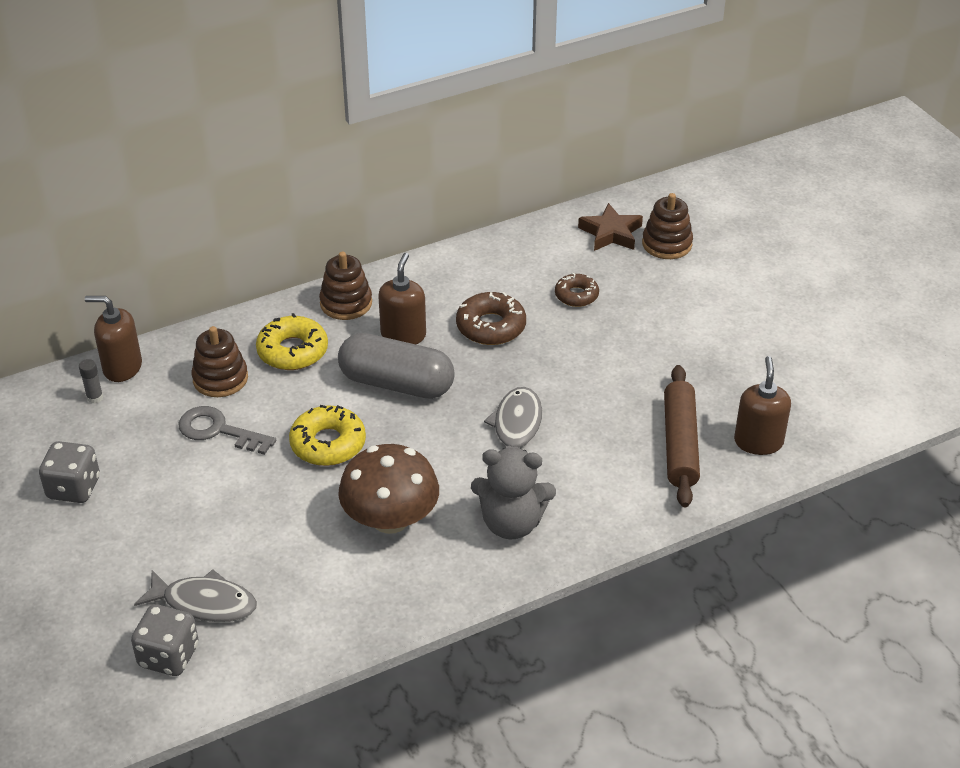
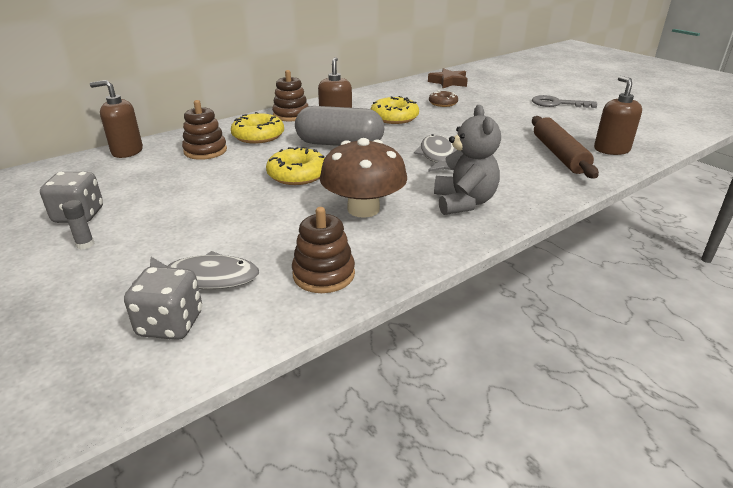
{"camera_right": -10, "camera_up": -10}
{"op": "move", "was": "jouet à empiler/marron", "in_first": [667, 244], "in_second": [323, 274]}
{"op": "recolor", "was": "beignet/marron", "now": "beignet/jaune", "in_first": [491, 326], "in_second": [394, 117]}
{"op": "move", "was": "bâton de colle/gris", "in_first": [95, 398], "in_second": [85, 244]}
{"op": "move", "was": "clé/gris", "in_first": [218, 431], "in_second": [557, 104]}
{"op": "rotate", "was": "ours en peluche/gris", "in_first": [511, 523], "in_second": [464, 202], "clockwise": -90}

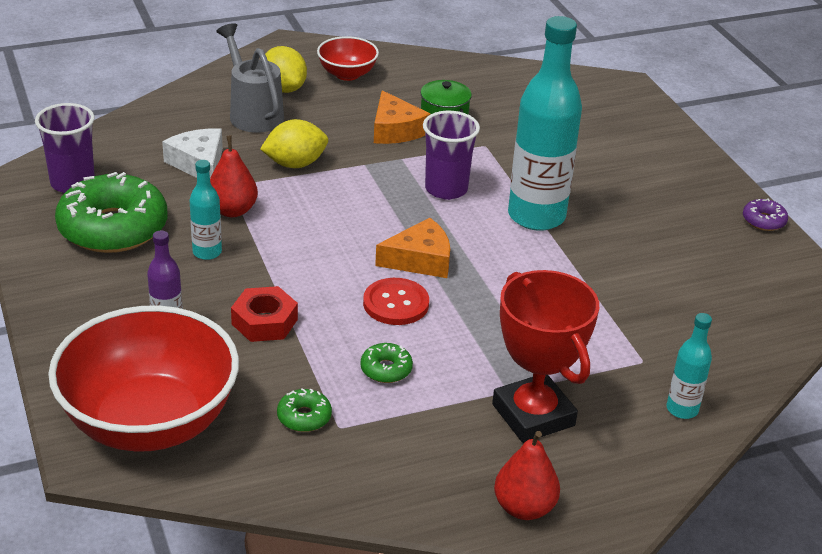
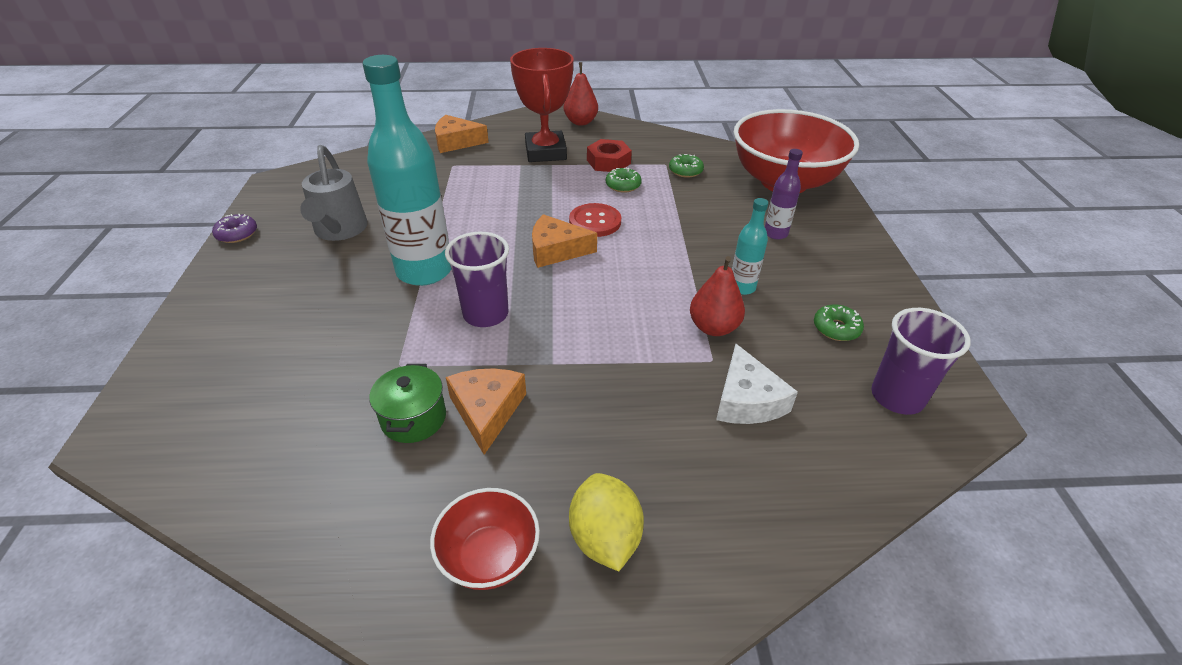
{"camera_right": -160, "camera_up": 5}
{"op": "move", "was": "arrosoir/gris", "in_first": [253, 113], "in_second": [339, 231]}
{"op": "delete", "was": "citron/jaune", "in_first": [295, 164]}
{"op": "resize", "was": "beignet/vert", "in_first": [113, 228], "in_second": [836, 328], "ratio": 0.43}
{"op": "move", "was": "écrou/rouge", "in_first": [264, 322], "in_second": [608, 162]}
{"op": "replace", "was": "bouteille/turquoise", "now": "fromage/orange", "in_first": [682, 409], "in_second": [456, 142]}

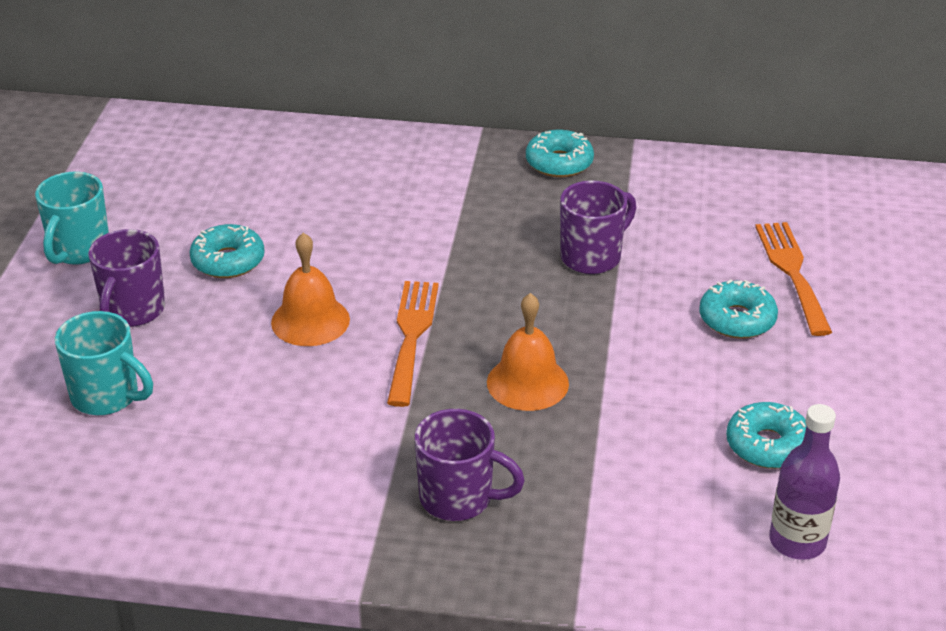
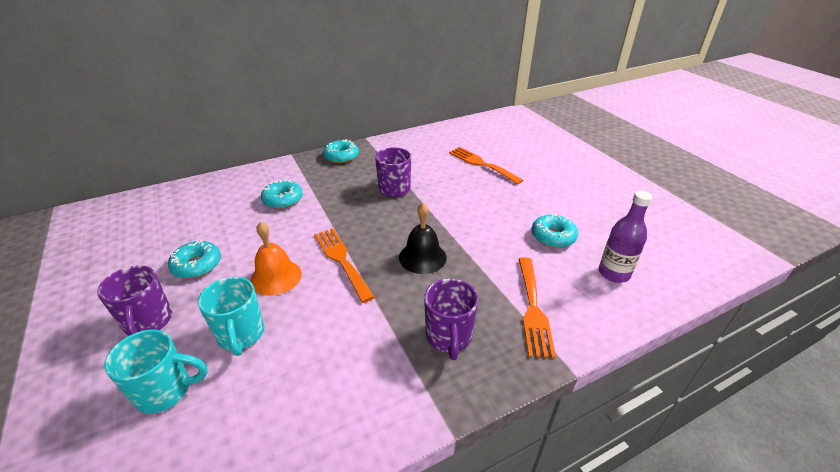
{"camera_right": -35, "camera_up": 0}
{"op": "move", "was": "tasse/turquoise", "in_first": [78, 250], "in_second": [241, 335]}
{"op": "move", "was": "beignet/turquoise", "in_first": [737, 319], "in_second": [283, 200]}
{"op": "recolor", "was": "cloche/orange", "now": "cloche/noir", "in_first": [527, 383], "in_second": [422, 257]}
{"op": "rotate", "was": "tasse/violet", "in_first": [458, 498], "in_second": [449, 337], "clockwise": 105}
{"op": "insert", "now": "fourchette/orange", "in_second": [533, 309]}

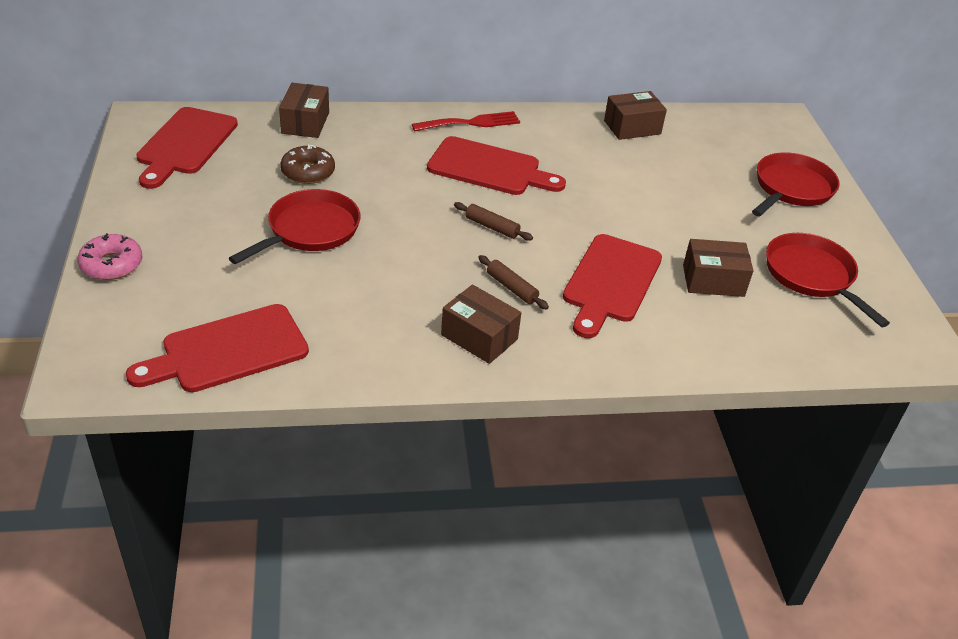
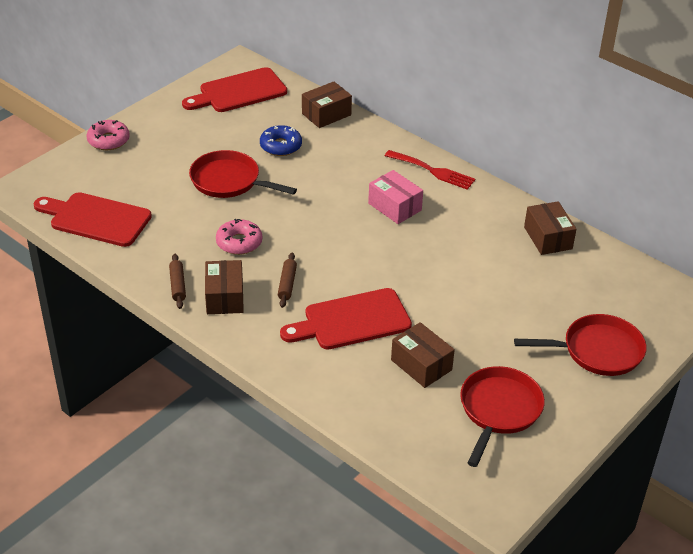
{"camera_right": 50, "camera_up": 0}
{"op": "rotate", "was": "boîte/marron", "in_first": [632, 127], "in_second": [547, 238], "clockwise": 45}
{"op": "replace", "was": "planche à découper/rouge", "now": "boîte/rose", "in_first": [489, 168], "in_second": [395, 207]}
{"op": "recolor", "was": "beignet/marron", "now": "beignet/bleu", "in_first": [308, 172], "in_second": [281, 146]}
{"op": "rotate", "was": "poêle/rouge", "in_first": [310, 230], "in_second": [229, 181], "clockwise": -150}
{"op": "move", "was": "rouleau à pâtisserie/marron", "in_first": [492, 227], "in_second": [177, 285]}
{"op": "insert", "now": "beignet/rose", "in_second": [239, 242]}

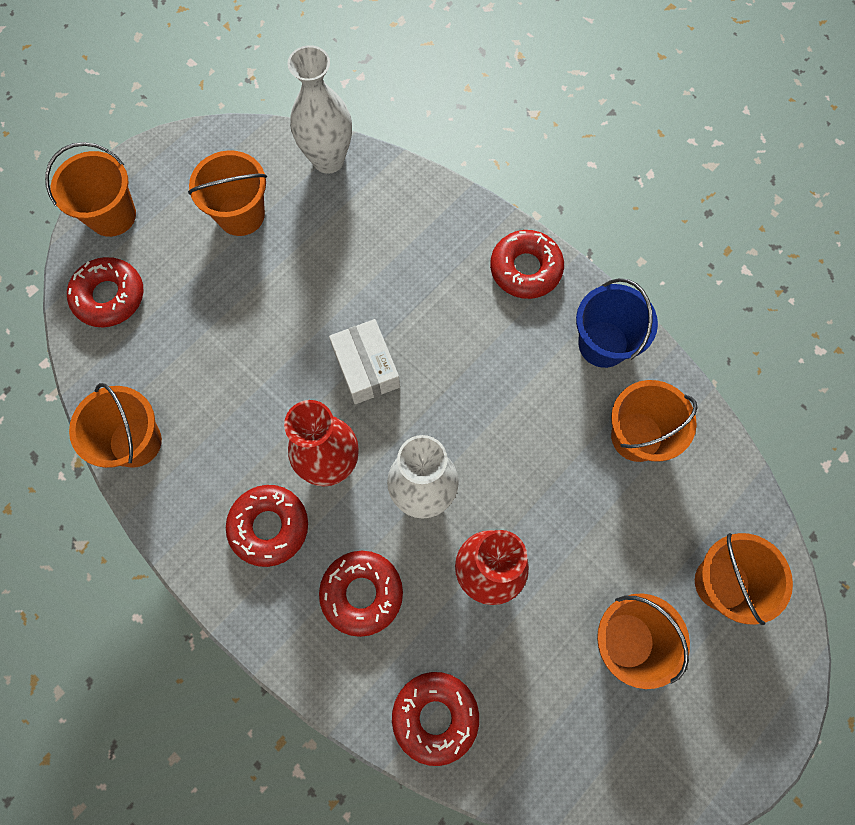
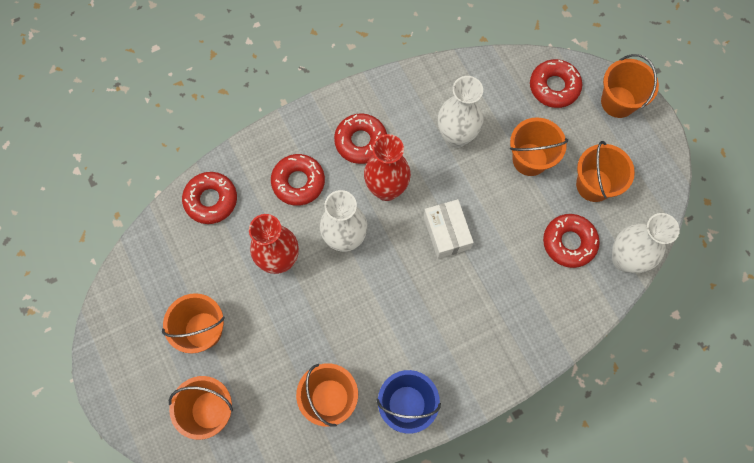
{"camera_right": 110, "camera_up": 0}
{"op": "move", "was": "beignet/rouge", "in_first": [525, 269], "in_second": [569, 242]}
{"op": "rotate", "was": "boîte/blanc", "in_first": [366, 367], "in_second": [446, 232], "clockwise": 75}
{"op": "move", "was": "seau/orange", "in_first": [135, 442], "in_second": [530, 159]}
{"op": "insert", "now": "vase/blanc", "in_second": [456, 137]}

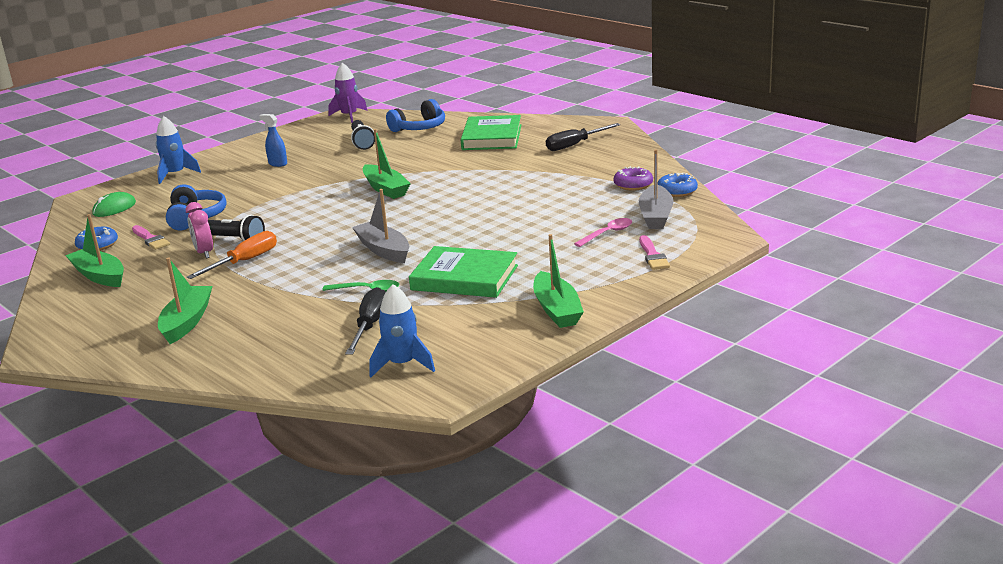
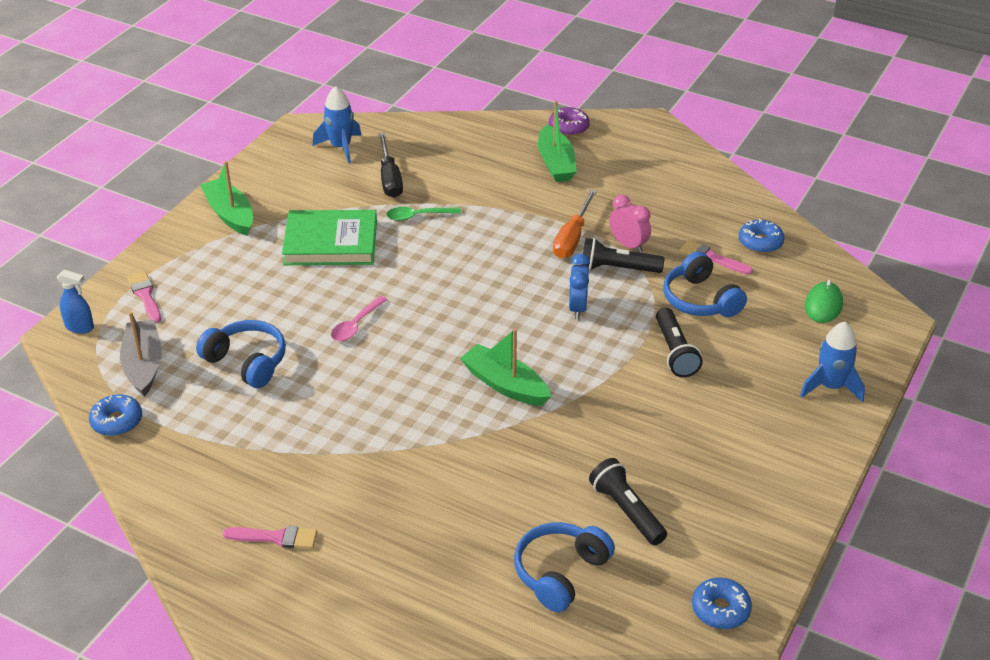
{"camera_right": 160, "camera_up": 15}
{"op": "replace", "was": "fusée/violet", "now": "beignet/bleu", "in_first": [349, 116], "in_second": [720, 609]}
{"op": "move", "was": "vaporisateur/bleu", "in_first": [277, 164], "in_second": [80, 327]}
{"op": "delete", "was": "livre/vert", "in_first": [492, 137]}
{"op": "replace", "was": "tournevis/noir", "now": "pinceau/rose", "in_first": [575, 145], "in_second": [276, 537]}
{"op": "move", "was": "beignet/violet", "in_first": [633, 185], "in_second": [568, 127]}
{"op": "delete", "was": "bateau/gris", "in_first": [383, 250]}
{"op": "delete", "was": "bateau/vert", "in_first": [99, 276]}
{"op": "move", "was": "cuillère/rose", "in_first": [607, 234], "in_second": [356, 325]}
{"op": "insert", "now": "réveil/bleu", "in_second": [578, 308]}
{"op": "insert", "now": "lampe de poche/noir", "in_second": [675, 352]}
{"op": "insert", "now": "casque audio/bleu", "in_second": [247, 362]}

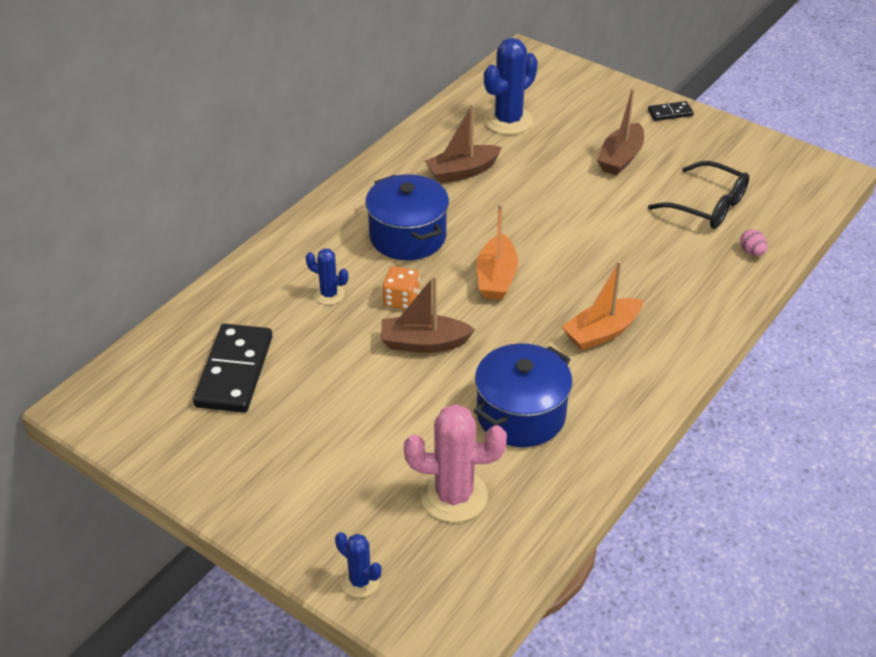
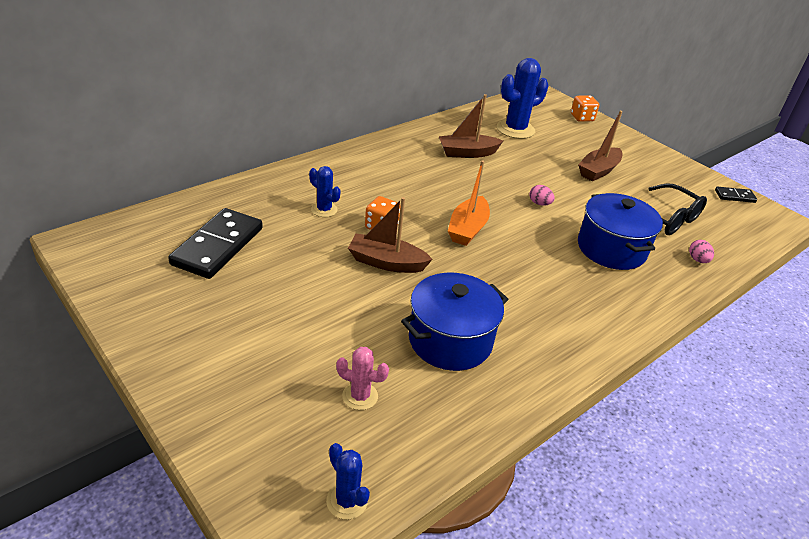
{"camera_right": 10, "camera_up": -5}
{"op": "move", "was": "domino/noir", "in_first": [670, 113], "in_second": [734, 196]}
{"op": "move", "was": "marmite/bleu", "in_first": [408, 236], "in_second": [611, 249]}
{"op": "delete", "was": "bateau/orange", "in_first": [601, 332]}
{"op": "resize", "was": "cactus/rose", "in_first": [454, 496], "in_second": [360, 396], "ratio": 0.54}
{"op": "move", "was": "cactus/bleu", "in_first": [360, 581], "in_second": [347, 501]}
{"op": "insert", "now": "dé/orange", "in_second": [582, 118]}
{"op": "insert", "now": "œuf/rose", "in_second": [539, 203]}

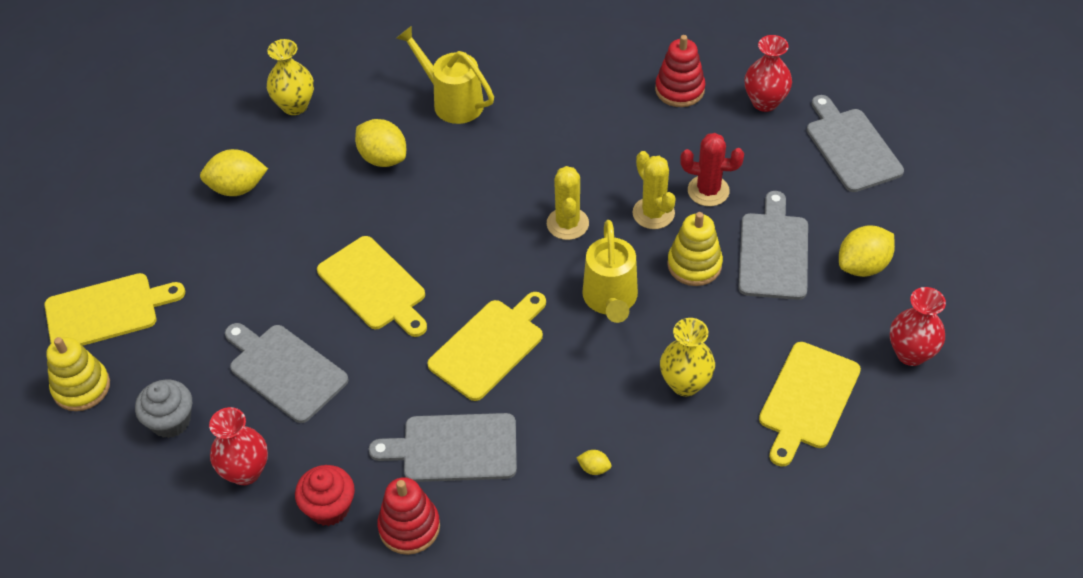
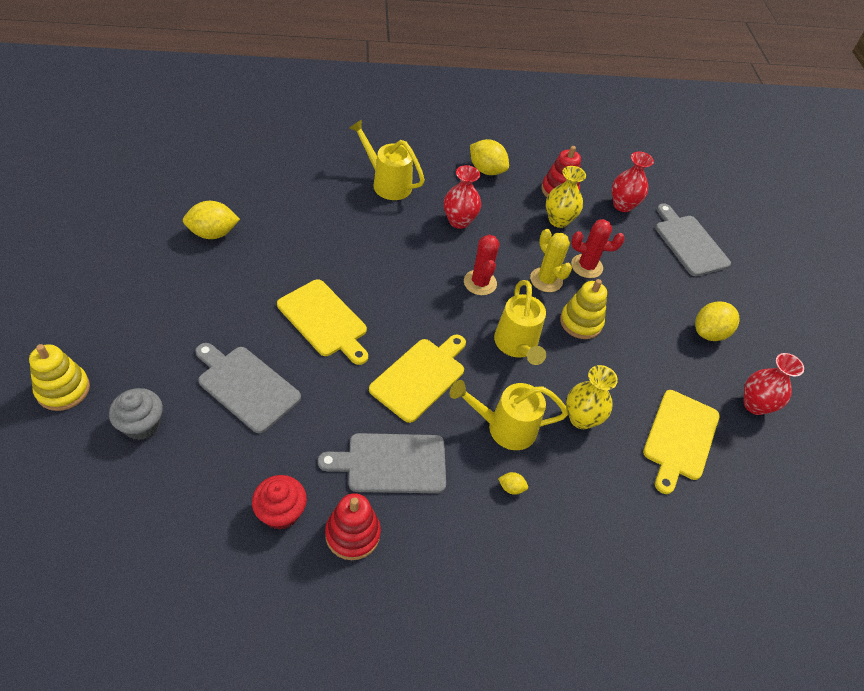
{"camera_right": -10, "camera_up": 0}
{"op": "move", "was": "vase/jaune", "in_first": [295, 105], "in_second": [558, 220]}
{"op": "move", "was": "citron/jaune", "in_first": [383, 158], "in_second": [486, 170]}
{"op": "recolor", "was": "cactus/jaune", "now": "cactus/rouge", "in_first": [567, 224], "in_second": [480, 283]}
{"op": "delete", "was": "planche à découper/gris", "in_first": [773, 252]}
{"op": "delete", "was": "planche à découper/jaune", "in_first": [107, 311]}
{"op": "move", "was": "vase/rouge", "in_first": [245, 471], "in_second": [459, 221]}
{"op": "insert", "now": "arrosoir/jaune", "in_second": [504, 427]}

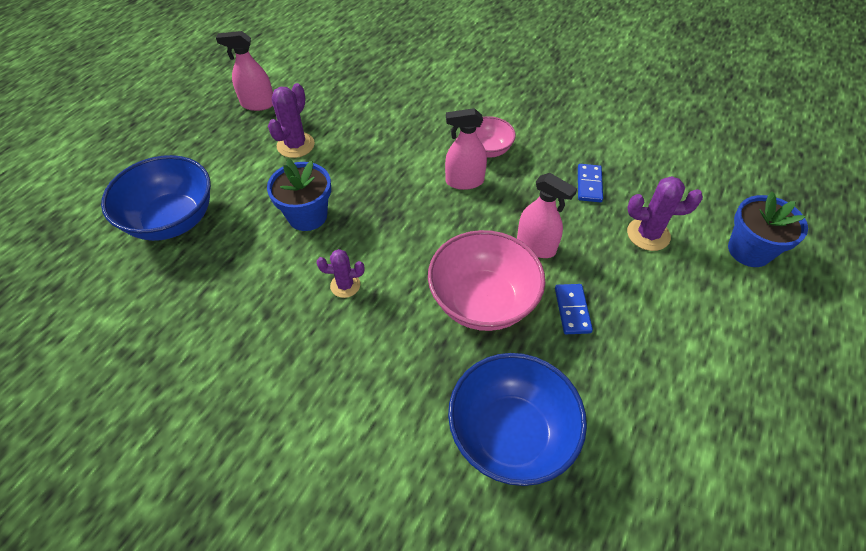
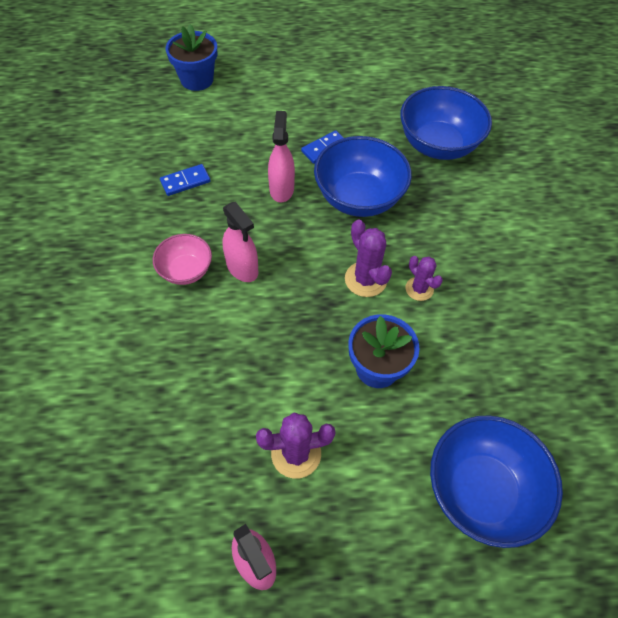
{"camera_right": -125, "camera_up": 5}
{"op": "move", "was": "cactus/violet", "in_first": [648, 234], "in_second": [365, 279]}
{"op": "recolor", "was": "bol/rose", "now": "bol/bleu", "in_first": [482, 301], "in_second": [359, 198]}

